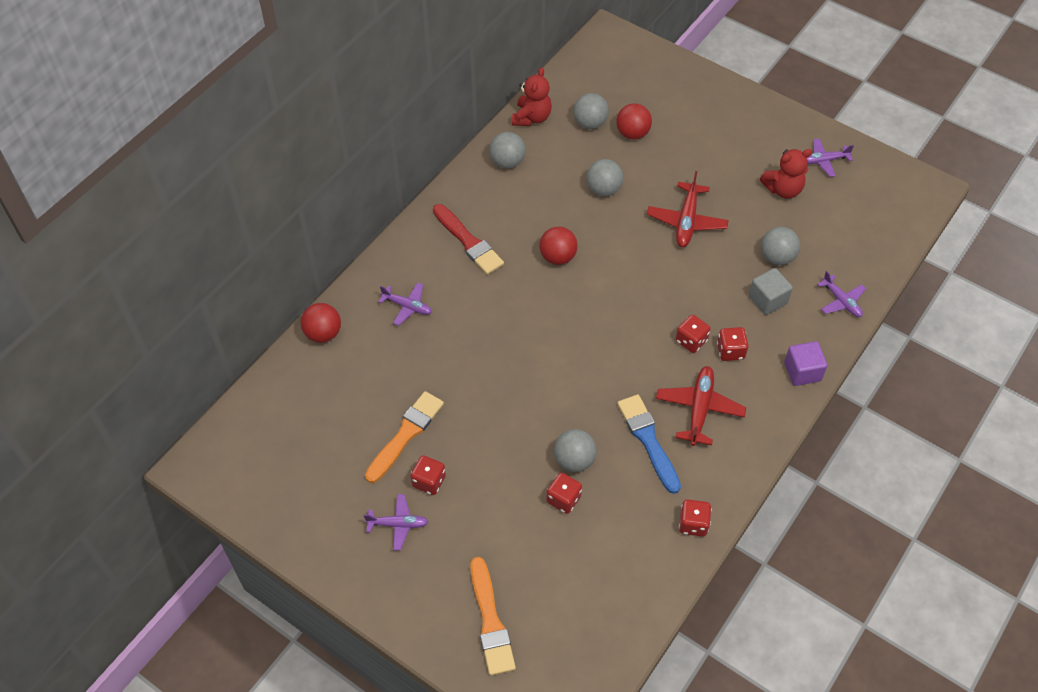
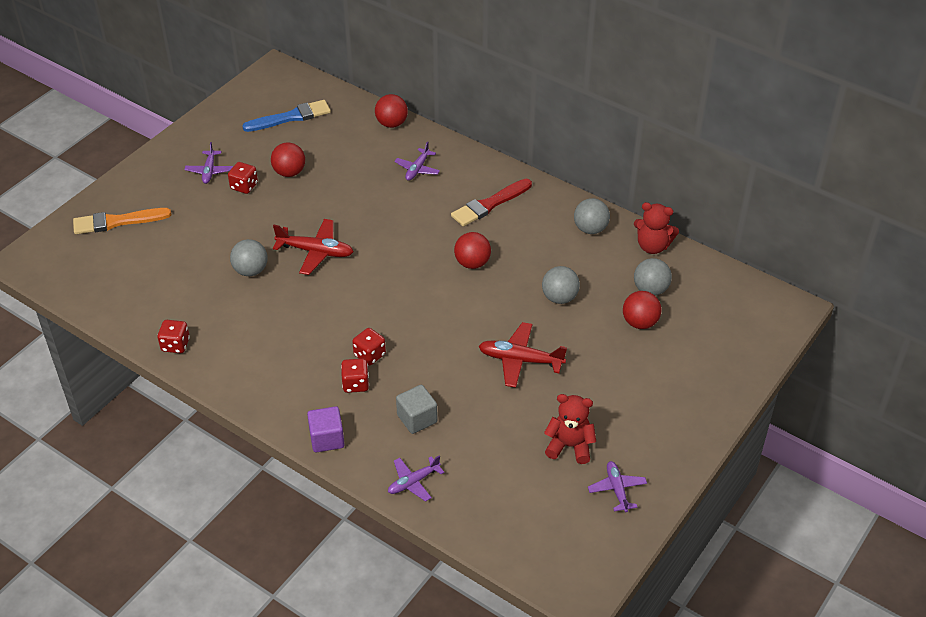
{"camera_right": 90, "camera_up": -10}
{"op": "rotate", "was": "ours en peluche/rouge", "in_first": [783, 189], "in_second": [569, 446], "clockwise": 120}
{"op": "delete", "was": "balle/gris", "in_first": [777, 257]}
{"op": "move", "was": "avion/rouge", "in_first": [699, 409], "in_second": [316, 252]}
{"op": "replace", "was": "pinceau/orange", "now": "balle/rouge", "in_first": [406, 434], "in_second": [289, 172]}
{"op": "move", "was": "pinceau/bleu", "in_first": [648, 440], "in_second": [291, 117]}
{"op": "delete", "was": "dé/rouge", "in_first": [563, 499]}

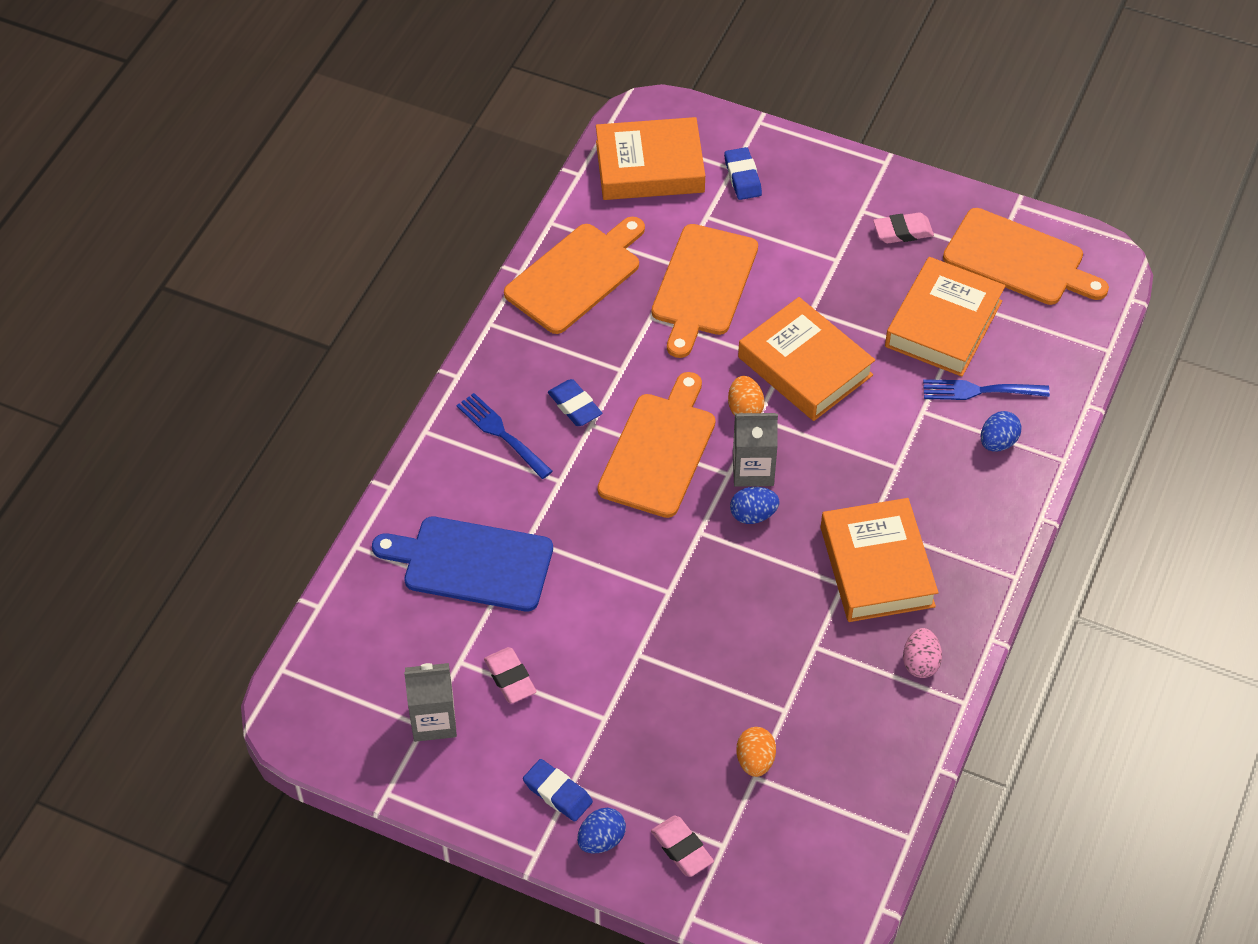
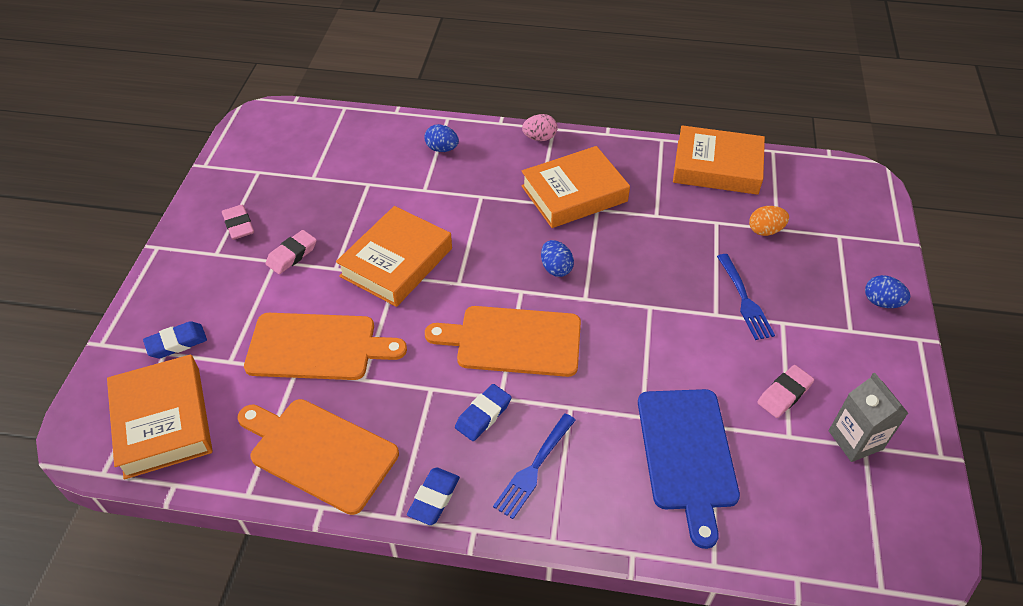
{"camera_right": -105, "camera_up": -5}
{"op": "delete", "was": "planche à découper/orange", "in_first": [1018, 259]}
{"op": "move", "was": "livre/orange", "in_first": [943, 324], "in_second": [717, 167]}
{"op": "delete", "was": "œuf/orange", "in_first": [745, 409]}
{"op": "move", "was": "fourchette/bleu", "in_first": [979, 390], "in_second": [744, 300]}
{"op": "delete", "was": "brique de lait/gris", "in_first": [753, 470]}
{"op": "move", "was": "œuf/rose", "in_first": [920, 663], "in_second": [539, 138]}
{"op": "move", "was": "gomme/bleu", "in_first": [557, 793], "in_second": [434, 498]}
{"op": "move", "was": "gomme/rose", "in_first": [682, 849], "in_second": [292, 255]}

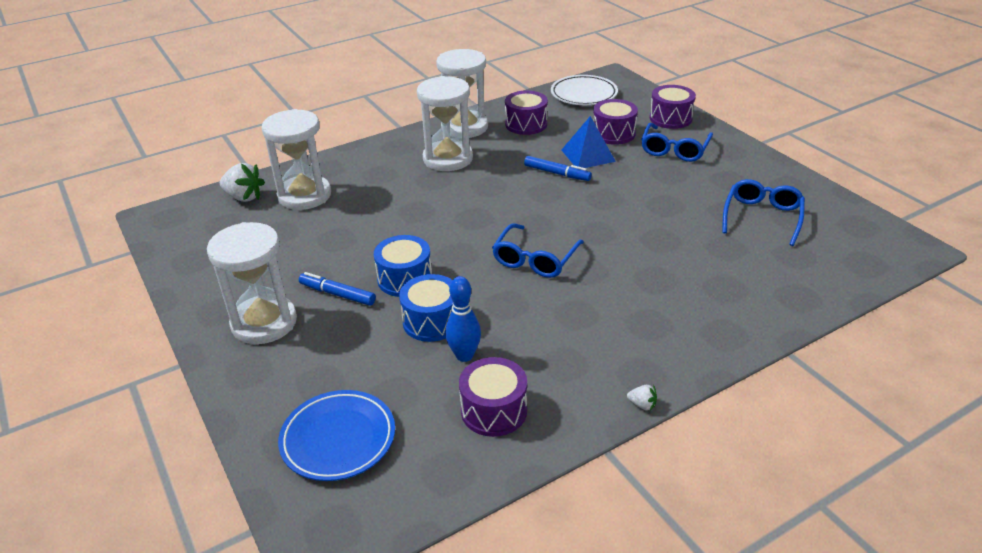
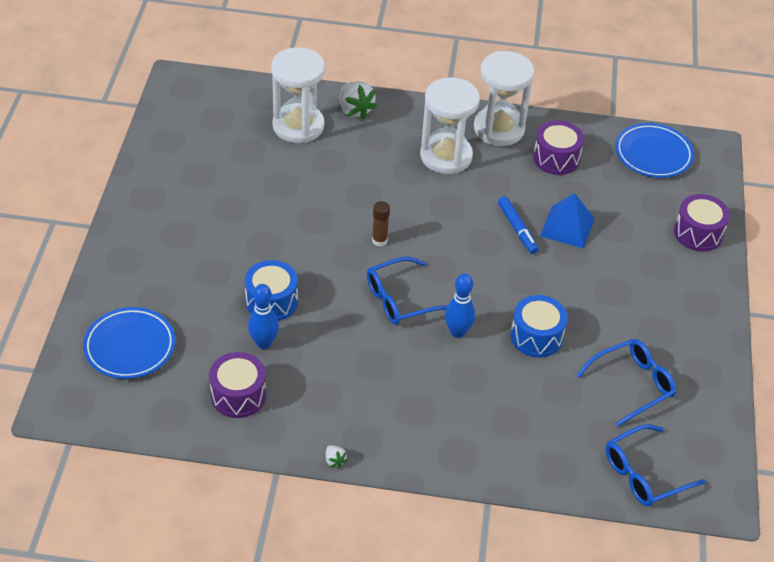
{"camera_right": 35, "camera_up": 10}
{"op": "recolor", "was": "assiette/blanc", "now": "assiette/bleu", "in_first": [583, 94], "in_second": [653, 154]}
{"op": "delete", "was": "tambour/violet", "in_first": [613, 133]}
{"op": "move", "was": "lunettes/bleu", "in_first": [674, 149], "in_second": [645, 473]}
{"op": "move", "was": "fraise/blanc", "in_first": [244, 197], "in_second": [355, 110]}
{"op": "delete", "was": "sablier/blanc", "in_first": [264, 323]}
{"op": "move", "was": "tambour/bleu", "in_first": [405, 279], "in_second": [536, 336]}
{"op": "delete", "was": "feutre/bleu", "in_first": [337, 294]}
{"op": "insert", "now": "bâton de colle/marron", "in_second": [379, 240]}
{"op": "insert", "now": "quille/bleu", "in_second": [457, 332]}

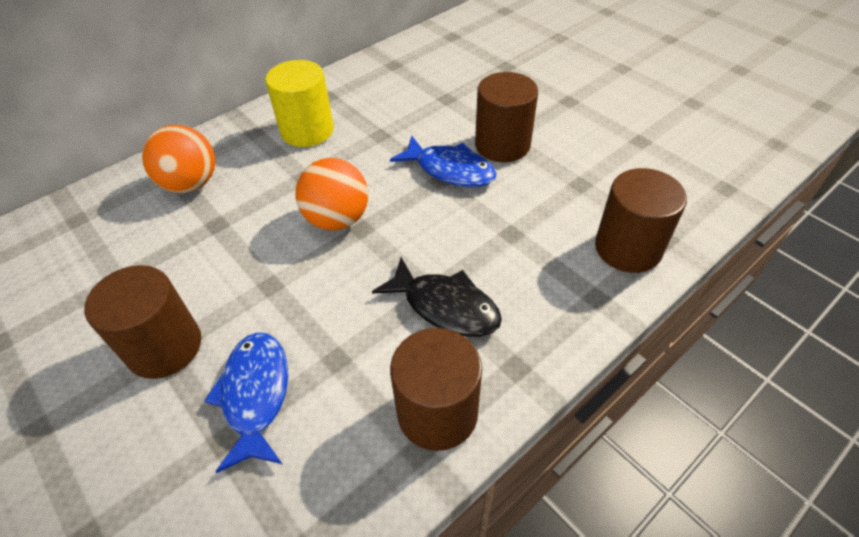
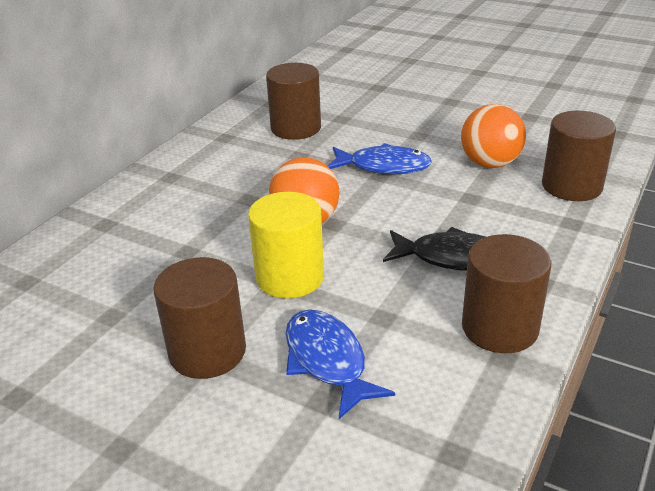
{"camera_right": -20, "camera_up": -15}
{"op": "move", "was": "cylindre/jaune", "in_first": [307, 130], "in_second": [290, 277]}
{"op": "move", "was": "cylindre/marron", "in_first": [502, 145], "in_second": [296, 128]}
{"op": "move", "was": "balle/orange", "in_first": [191, 184], "in_second": [490, 163]}

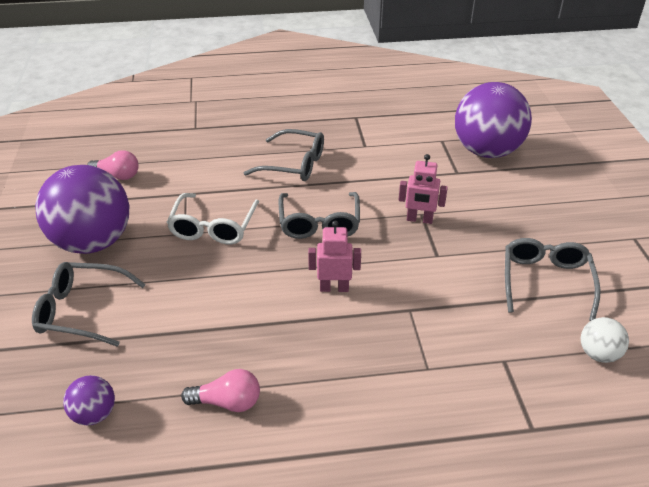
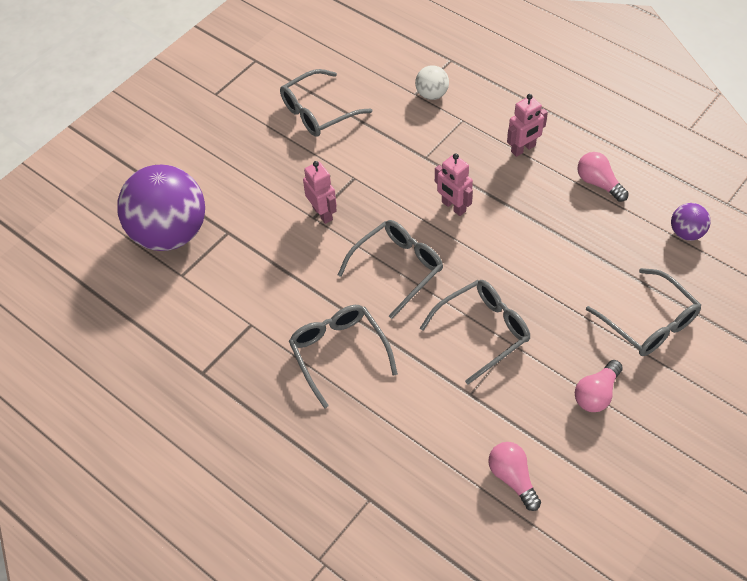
{"camera_right": -130, "camera_up": 15}
{"op": "replace", "was": "balle/violet", "now": "ampoule/rose", "in_first": [93, 242], "in_second": [596, 394]}
{"op": "recolor", "was": "lunettes/blanc", "now": "lunettes/gris", "in_first": [213, 227], "in_second": [482, 331]}
{"op": "move", "was": "balle/blanc", "in_first": [598, 354], "in_second": [432, 94]}
{"op": "insert", "now": "robot/rose", "in_second": [523, 149]}

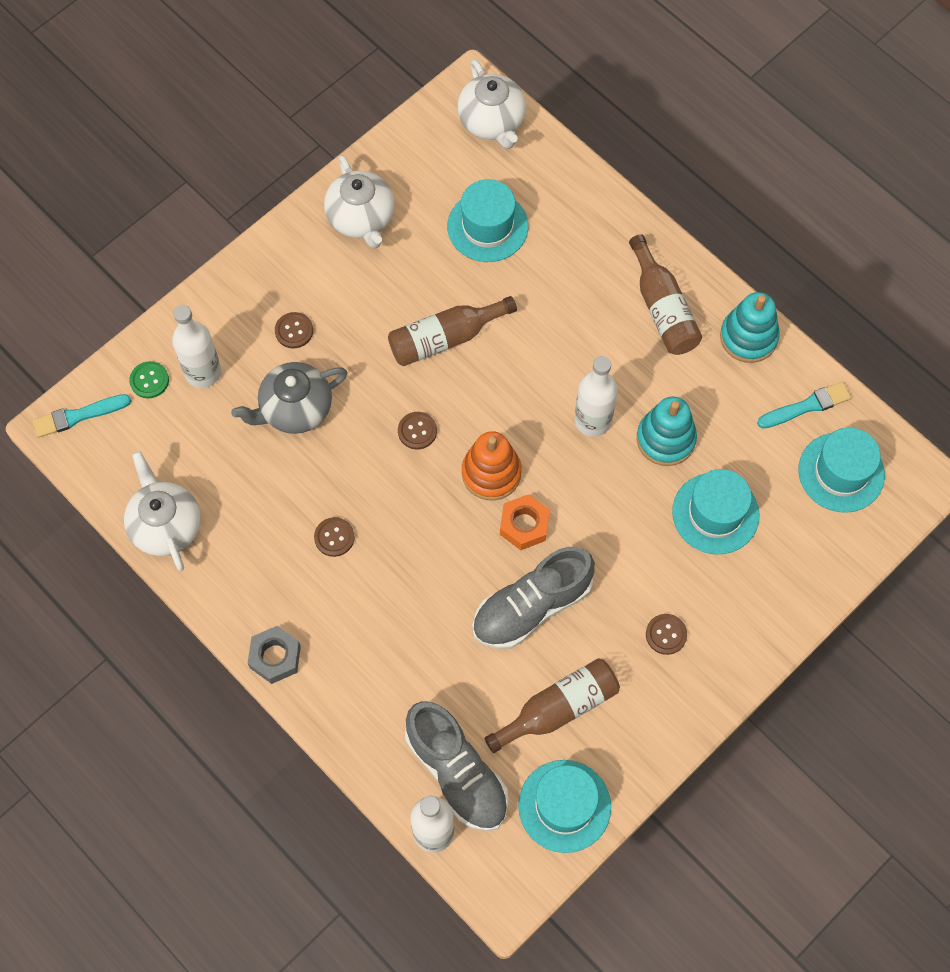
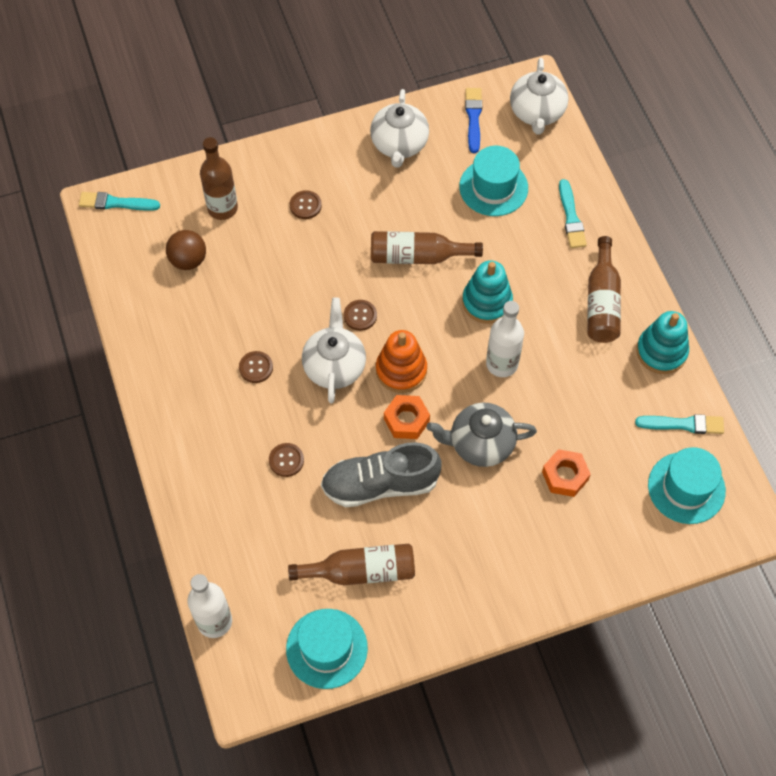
{"camera_right": 25, "camera_up": -5}
{"op": "recolor", "was": "bouteille/blanc", "now": "bouteille/marron", "in_first": [203, 372], "in_second": [222, 208]}
{"op": "delete", "was": "bouton/vert", "in_first": [149, 380]}
{"op": "move", "was": "théière/gris", "in_first": [295, 409], "in_second": [480, 444]}
{"op": "move", "was": "jouet à empiler/turquoise", "in_first": [665, 439], "in_second": [487, 302]}
{"op": "move", "was": "théière/blanc", "in_first": [166, 525], "in_second": [334, 366]}
{"op": "replace", "was": "chapeau/turquoise", "now": "écrou/orange", "in_first": [715, 513], "in_second": [565, 476]}
{"op": "move", "was": "bouton/marron", "in_first": [666, 634], "in_second": [286, 460]}
{"op": "delete", "was": "écrou/gris", "in_first": [275, 657]}
{"op": "delete", "was": "chaussure/gris", "in_first": [457, 773]}
{"op": "insert", "now": "pinceau/bleu", "in_second": [473, 118]}
{"op": "insert", "now": "pinceau/turquoise", "in_second": [571, 217]}
{"op": "insert", "now": "balle/marron", "in_second": [188, 260]}

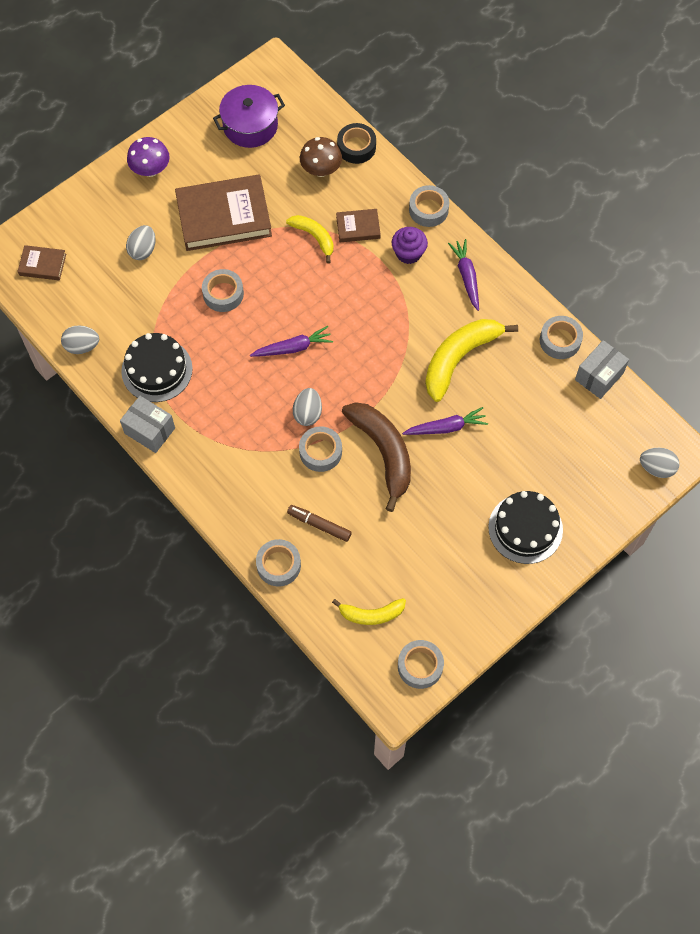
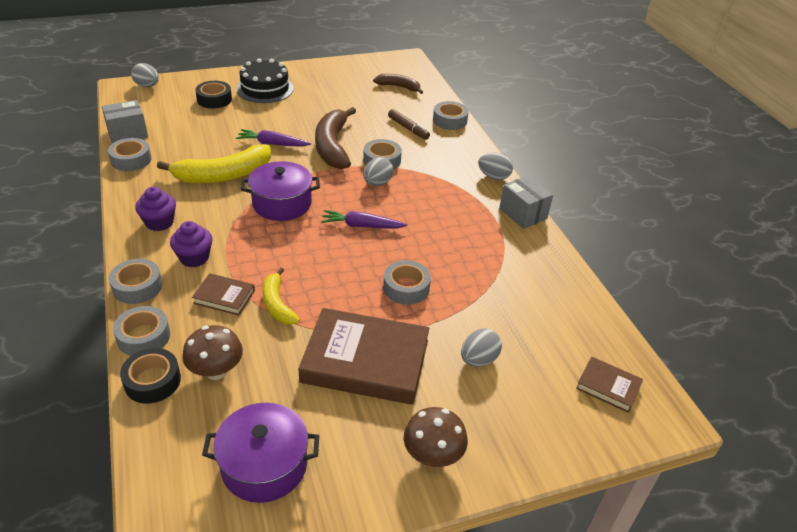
{"camera_right": -160, "camera_up": -25}
{"op": "recolor", "was": "champignon/violet", "now": "champignon/marron", "in_first": [150, 169], "in_second": [433, 455]}
{"op": "replace", "was": "carotte/violet", "now": "muffin/violet", "in_first": [466, 276], "in_second": [159, 222]}
{"op": "move", "was": "œuf/gris", "in_first": [82, 346], "in_second": [493, 177]}
{"op": "delete", "was": "gâteau/noir", "in_first": [157, 370]}
{"op": "recolor", "was": "banane/jaune", "now": "banane/marron", "in_first": [371, 614], "in_second": [399, 87]}
{"op": "move", "was": "ruban adhésif/gris", "in_first": [420, 666], "in_second": [143, 336]}
{"op": "insert", "now": "ruban adhésif/noir", "in_second": [214, 99]}
{"op": "insert", "now": "marmite/violet", "in_second": [282, 203]}

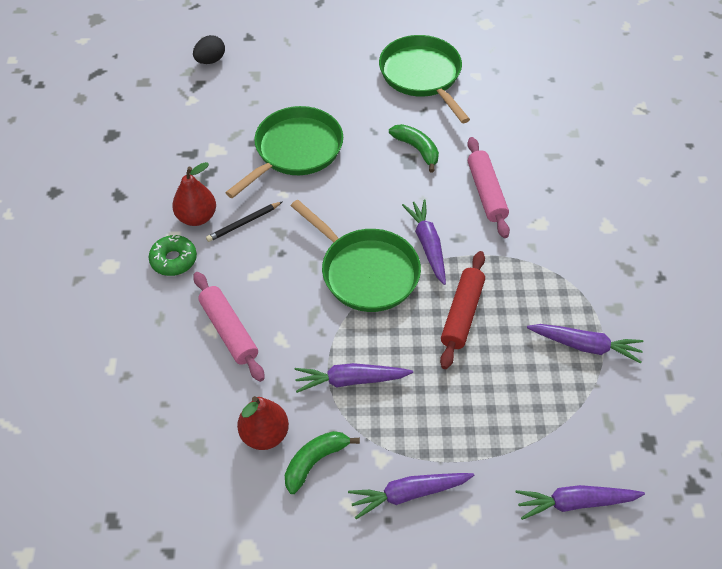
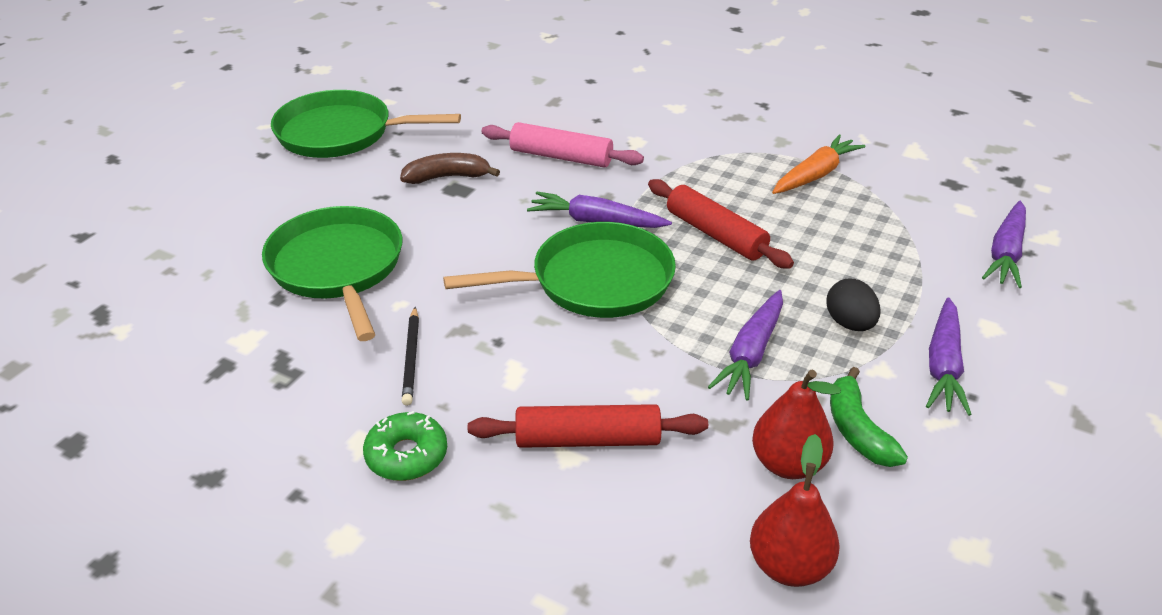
{"camera_right": -60, "camera_up": -15}
{"op": "move", "was": "œuf/noir", "in_first": [210, 60], "in_second": [849, 323]}
{"op": "recolor", "was": "banane/vert", "now": "banane/marron", "in_first": [417, 149], "in_second": [447, 177]}
{"op": "move", "was": "poire/rouge", "in_first": [197, 217], "in_second": [789, 566]}
{"op": "recolor", "was": "rouleau à pâtisserie/rose", "now": "rouleau à pâtisserie/rouge", "in_first": [229, 331], "in_second": [588, 439]}
{"op": "recolor", "was": "carotte/violet", "now": "carotte/orange", "in_first": [585, 346], "in_second": [815, 175]}

